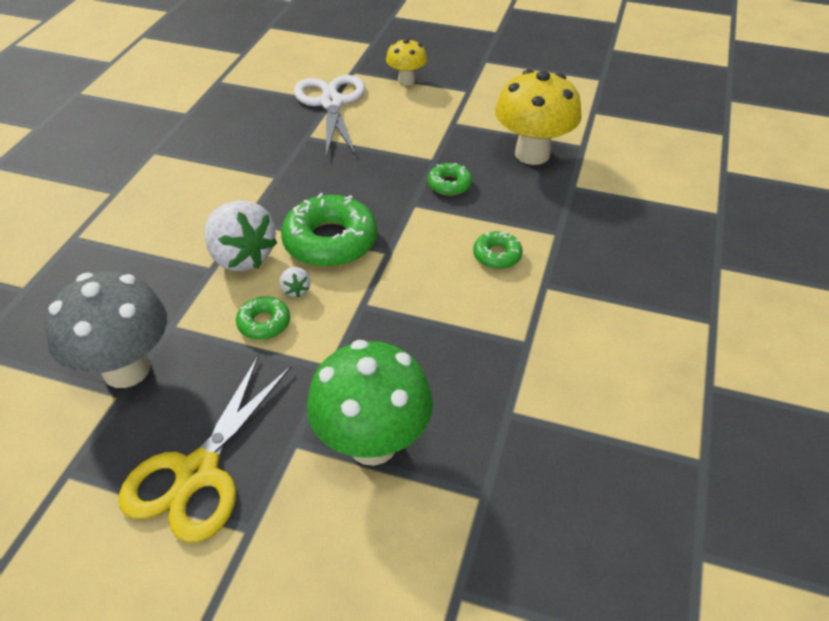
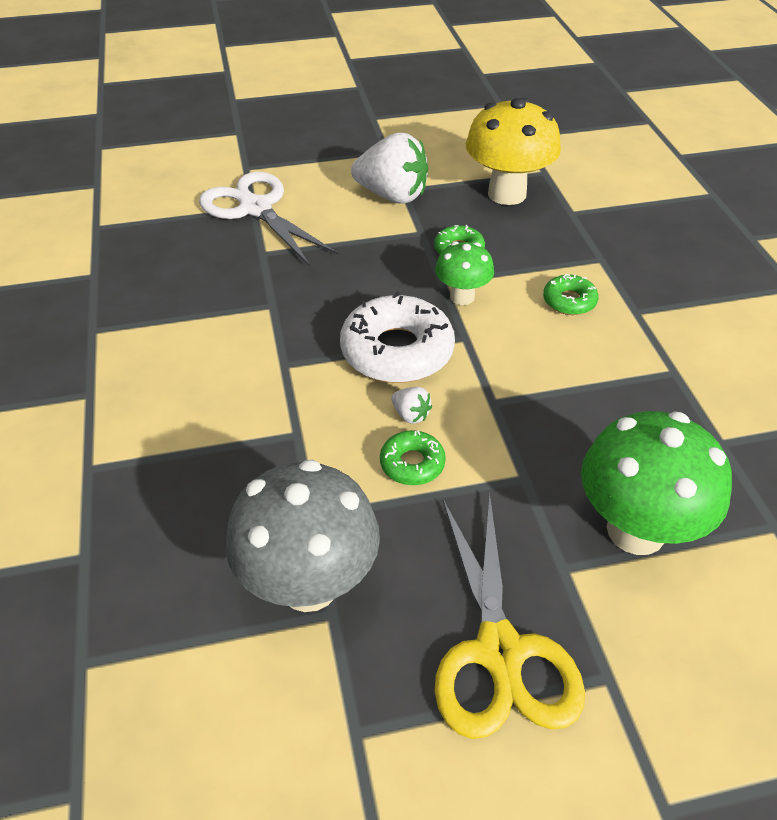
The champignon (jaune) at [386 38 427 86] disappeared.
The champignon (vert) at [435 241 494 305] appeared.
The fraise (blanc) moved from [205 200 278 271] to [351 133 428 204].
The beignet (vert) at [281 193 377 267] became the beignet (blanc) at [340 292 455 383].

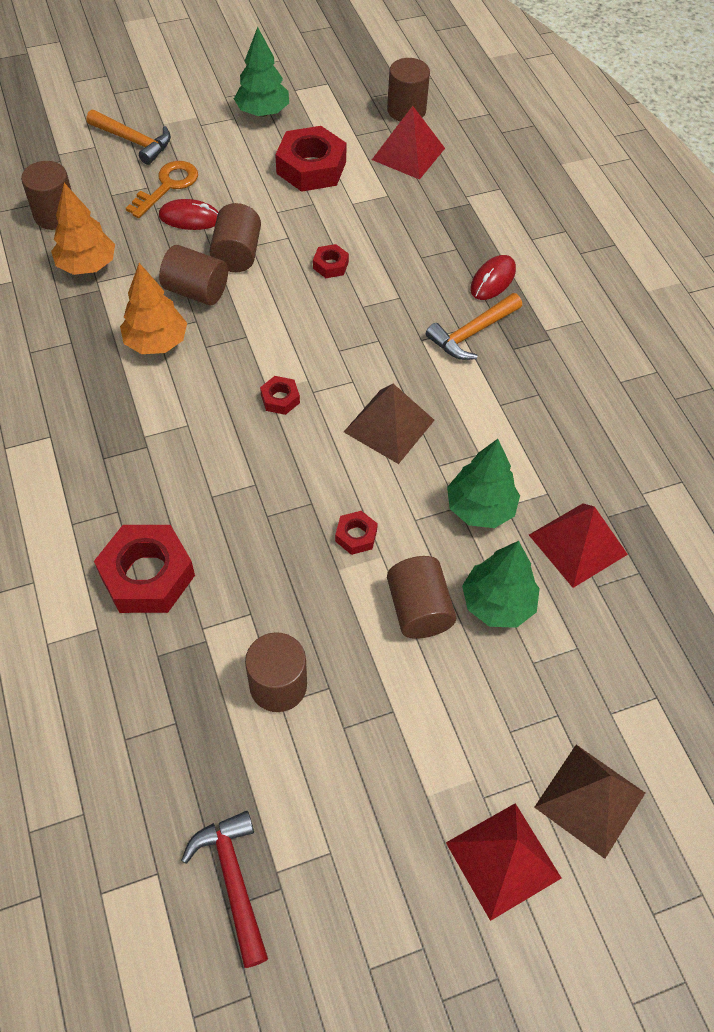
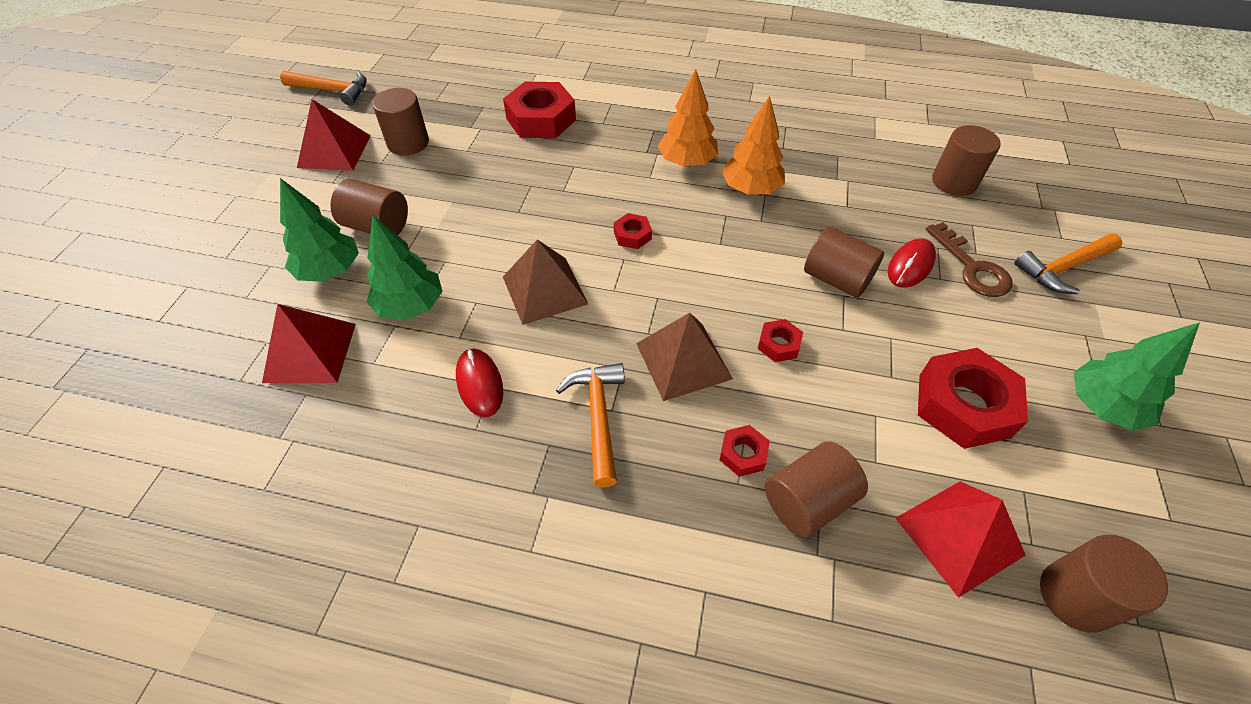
The arbre (orange) moved from [51 183 115 275] to [657 69 718 167].
The cylindre (marron) moved from [159 245 228 305] to [765 441 868 537].
The écrou (rouge) moved from [335 511 378 555] to [720 425 770 477].
The pyramide (rouge) moved from [446 803 561 921] to [297 99 371 171].
The souris (rouge) moved from [470 255 516 300] to [456 348 503 417].
The pyramide (marron) moved from [534 745 645 859] to [636 313 733 401].
The clé (orange) at [126 161 198 218] became the clé (marron) at [926 222 1013 297].
The marteau (rouge) at [181 811 268 968] became the marteau (orange) at [280 71 367 105].

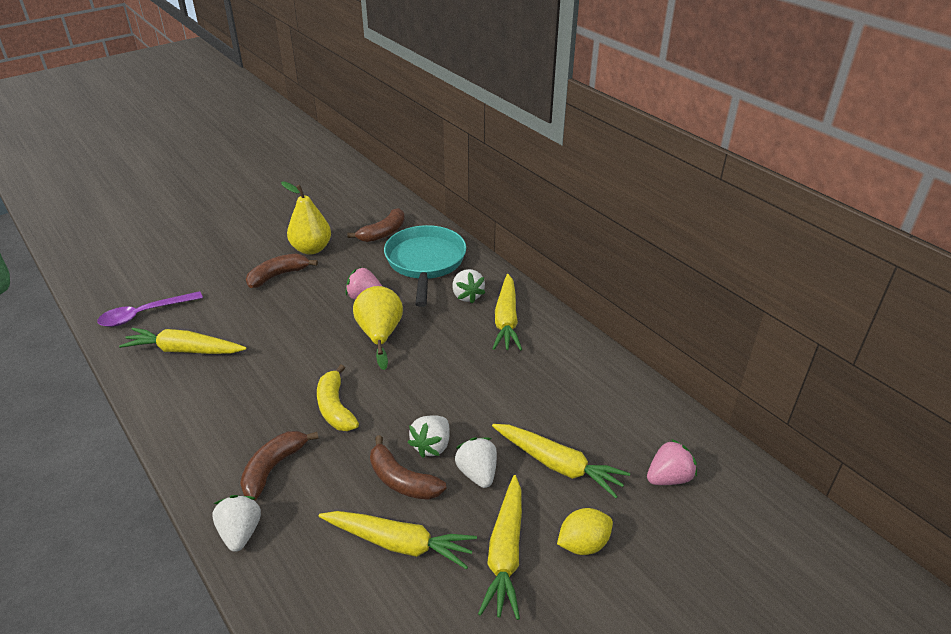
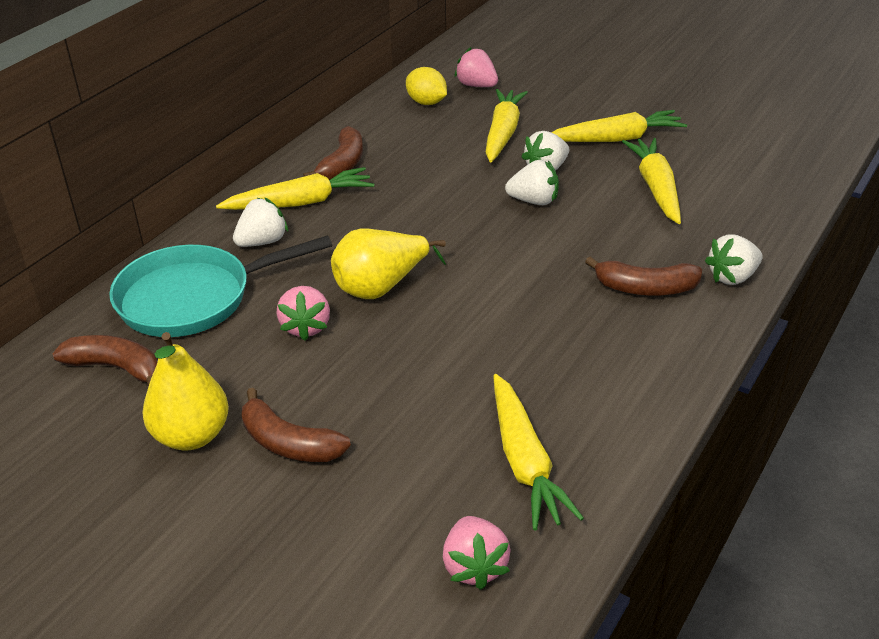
The banane (jaune) at [317 365 359 431] disappeared.
The banane (marron) moved from [370 435 446 500] to [303 126 363 180].
The citron (jaune) moved from [557 508 613 555] to [406 67 447 105].
The cuillère (violet) at [97 291 203 327] was replaced by the fraise (rose) at [443 516 511 590].

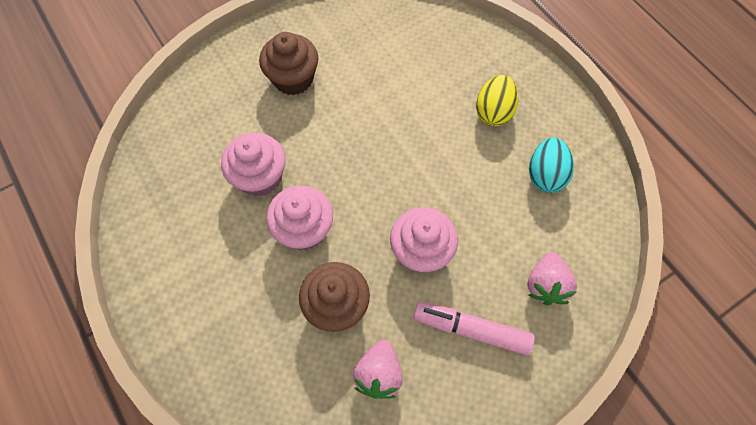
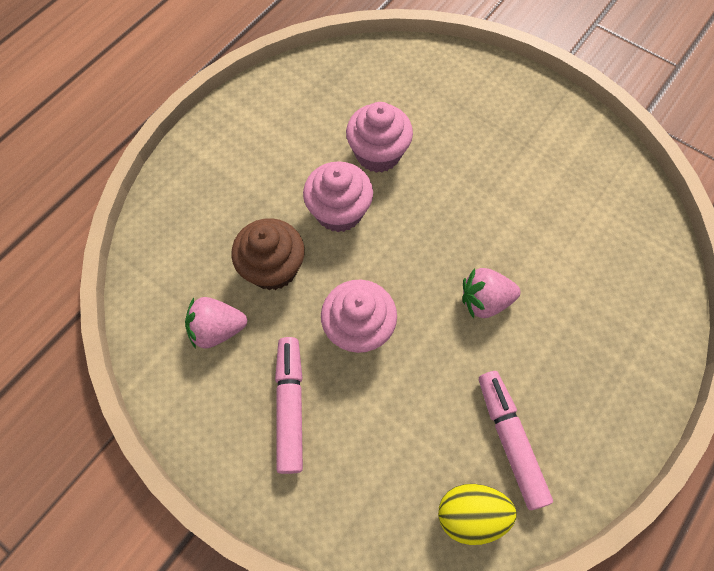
The muffin (marron) at [259 32 318 95] disappeared.
The œuf (jaune) moved from [476 75 518 126] to [438 484 516 545].
The fraise (rose) moved from [527 252 577 305] to [462 268 521 319].
The œuf (turquoise) at [529 138 574 193] was replaced by the feutre (rose) at [479 371 553 510].

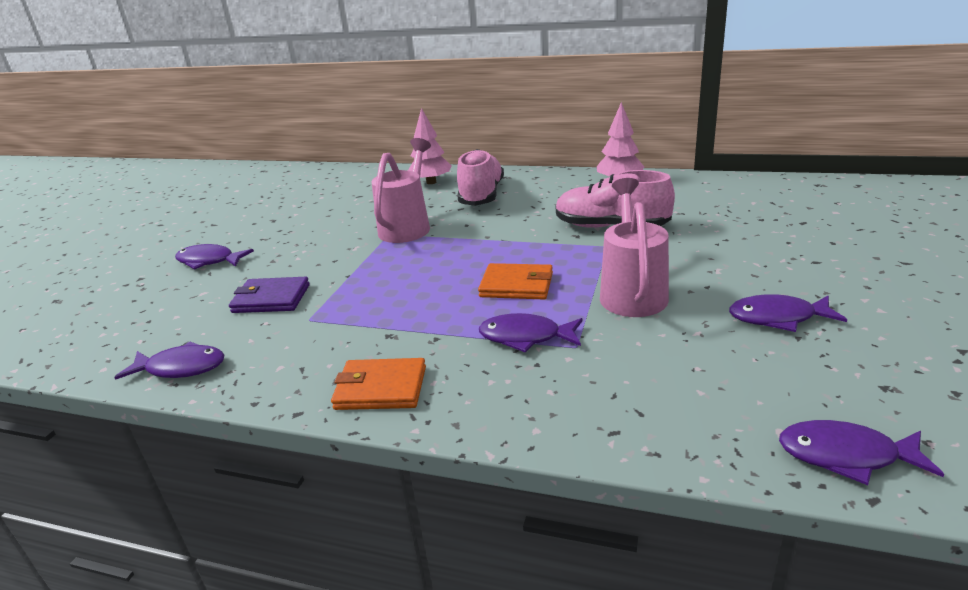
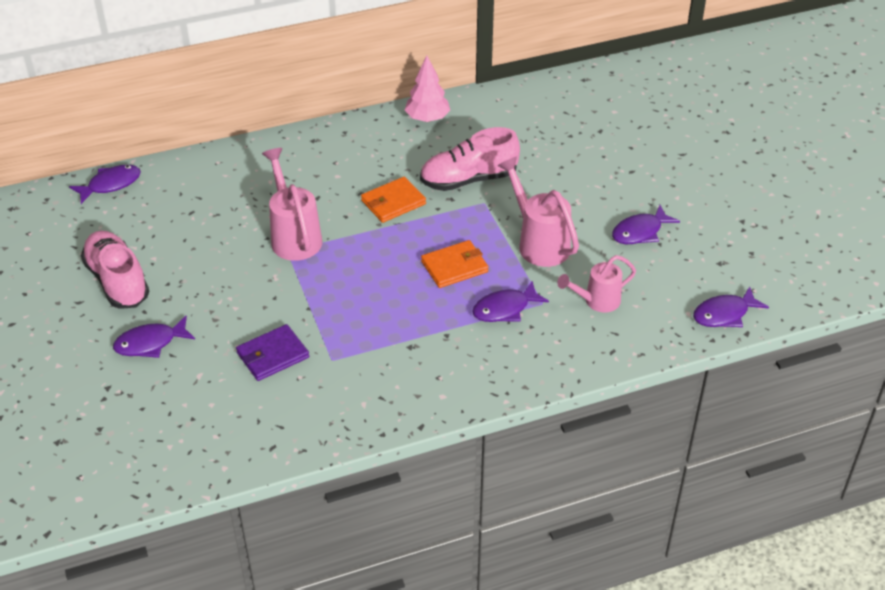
The arbre (rose) at [408 108 452 184] disappeared.
The arrosoir (rose) at [557 255 636 313] appeared.
The poisson (violet) moved from [114 342 225 380] to [69 165 141 204].
The portefeuille (orange) moved from [331 358 426 410] to [361 177 426 223].
The chaussure (rose) moved from [457 149 504 206] to [81 230 149 309].

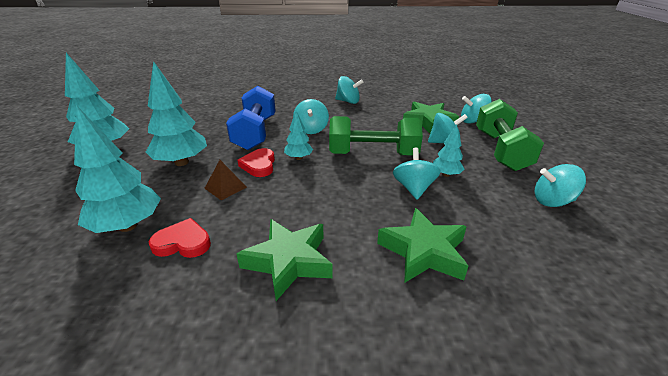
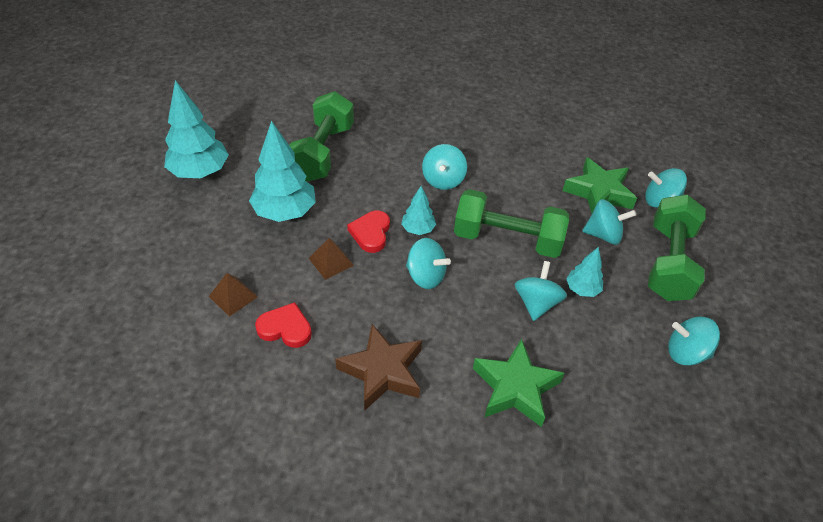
The haltère (bleu) at [226 86 276 150] disappeared.
The haltère (vert) at [289 91 354 182] appeared.
The toupie (turquoise) moved from [335 76 363 104] to [406 238 451 289].
The arbre (turquoise) at [74 105 161 233] was replaced by the pyramide (marron) at [209 273 258 317].
The étoile (vert) at [237 219 332 301] became the étoile (marron) at [335 324 422 411].

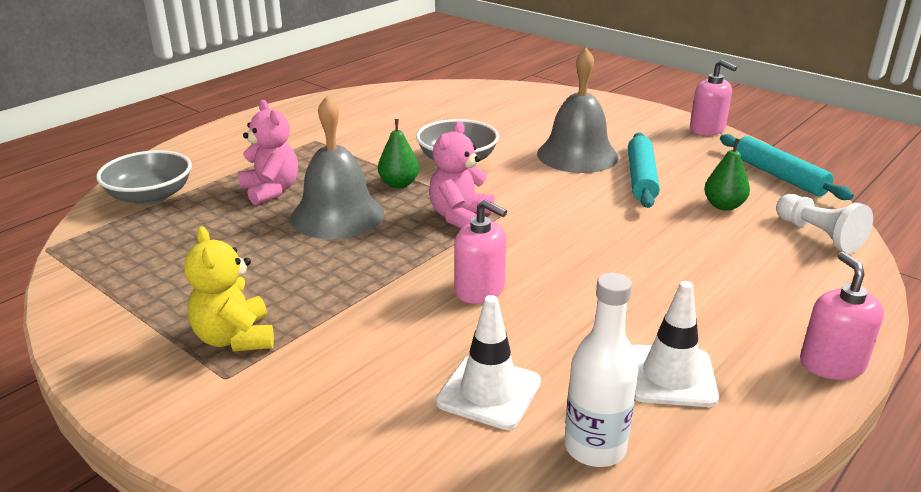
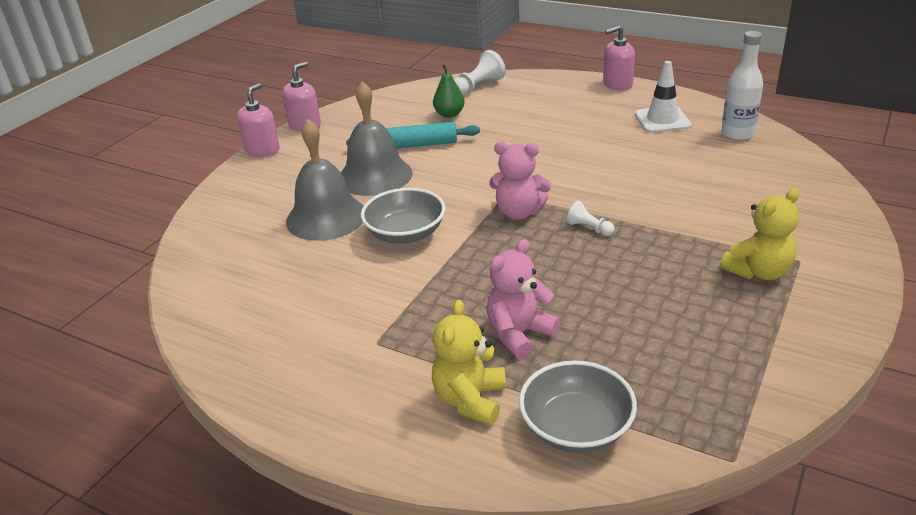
The poire (vert) at [378 119 419 188] disappeared.
The cône de chantier (blanc) at [436 295 541 430] disappeared.
The rouleau à pâtisserie (turquoise) at [720 134 854 200] disappeared.
The ours en peluche (jaune) at [432 300 506 426] appeared.
The pion (blanc) at [566 201 615 236] appeared.
The cloche (gris) moved from [291 96 384 239] to [286 119 363 241].
The distributeur de savon (rose) moved from [454 199 507 304] to [237 83 280 157].

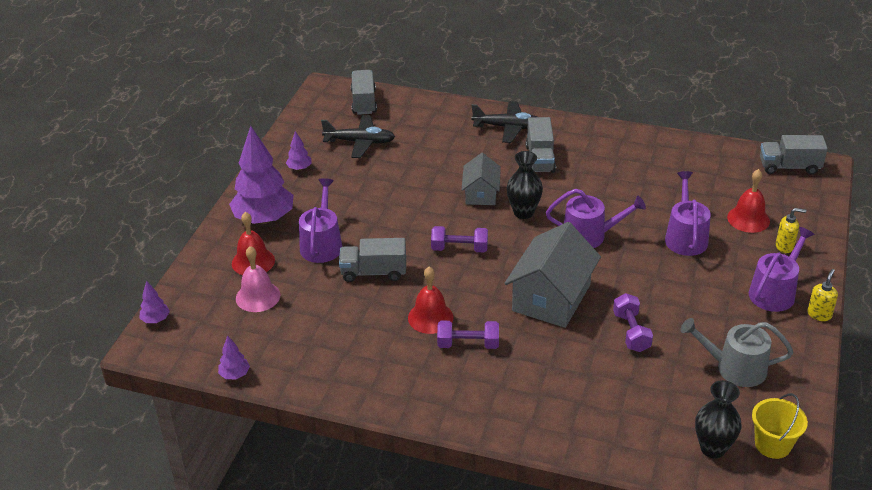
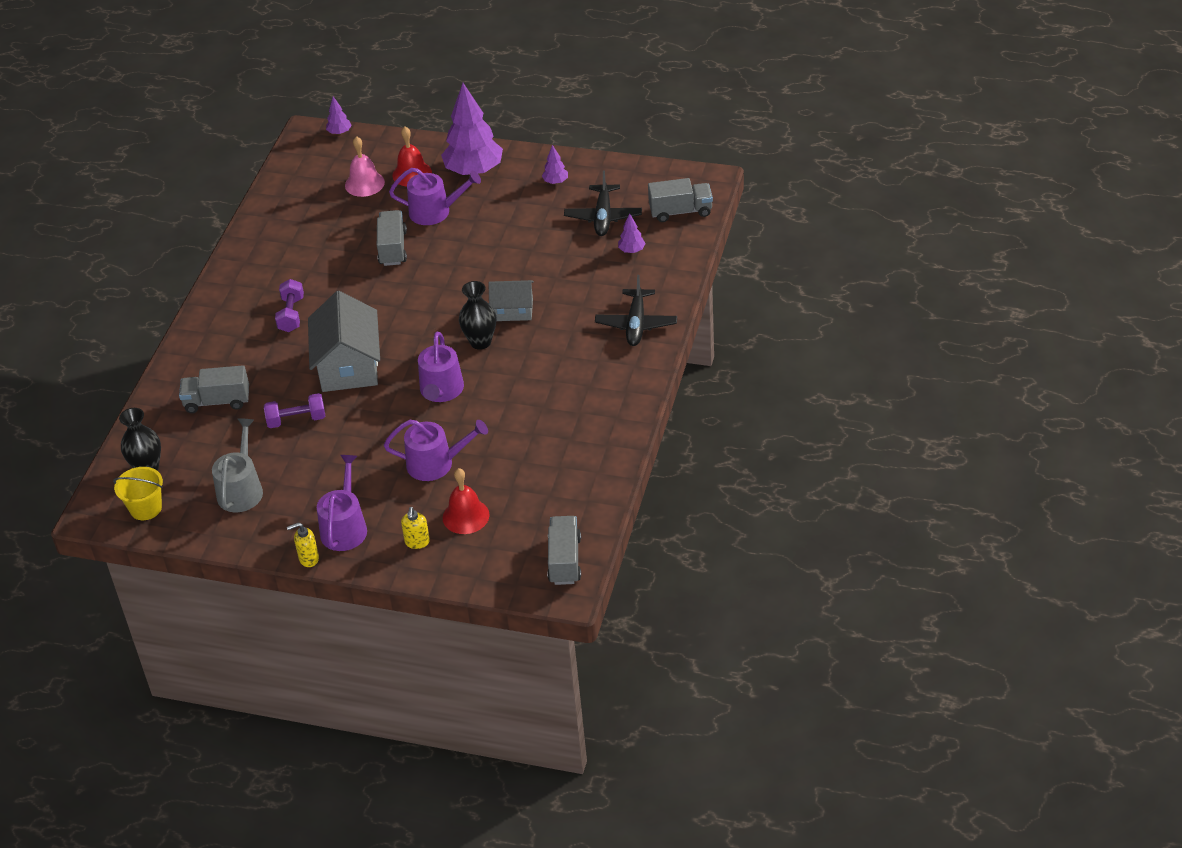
The cloche (rouge) at [408 267 453 334] disappeared.
The haltère (violet) at [431 226 488 252] disappeared.
The arbre (violet) moved from [218 335 250 380] to [618 213 646 253].
The camion (gris) moved from [526 117 556 173] to [179 365 249 413].
The maison (gris) at [505 222 601 328] turned 60 degrees clockwise.
The arrosoir (violet) at [749 227 815 312] turned 120 degrees counterclockwise.
The distributeur de savon (jaune) at [807 269 838 321] turned 135 degrees clockwise.

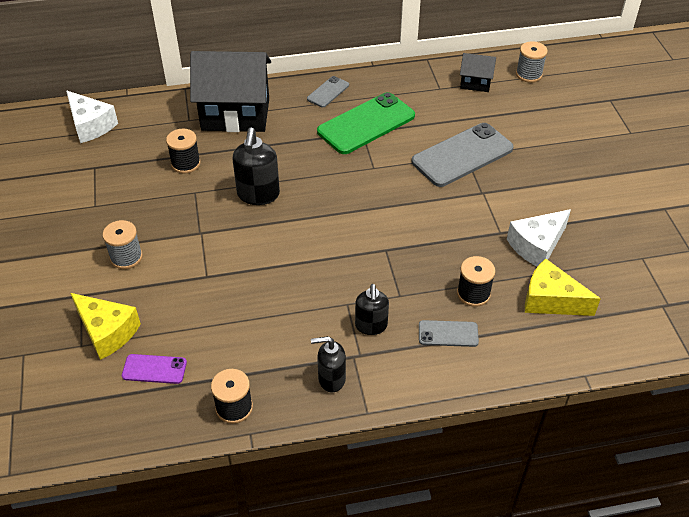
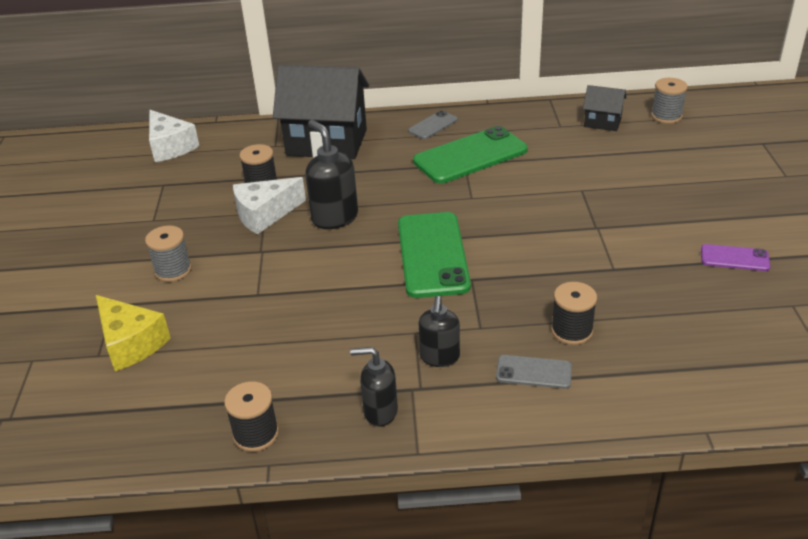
The téléphone (gris) at [412 123 514 187] disappeared.
The fromage (jaune) at [525 259 601 316] disappeared.
The téléphone (vert) at [398 212 471 298] appeared.
The téléphone (violet) moved from [122 354 187 384] to [701 244 770 271].
The fromage (blanc) moved from [507 209 571 267] to [233 177 306 234].
The distributeur de savon (noir) at [233 128 280 205] turned 135 degrees clockwise.

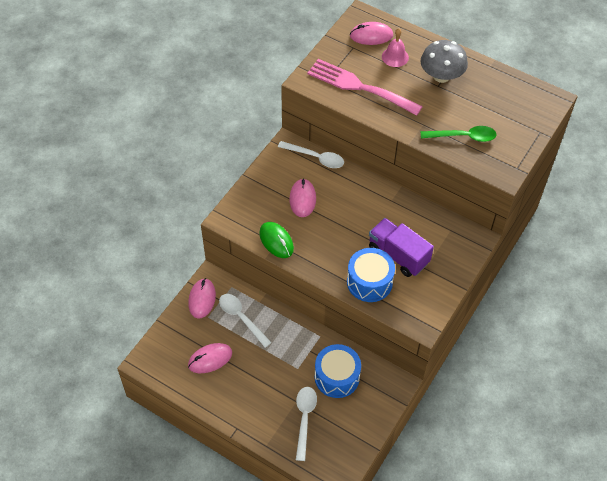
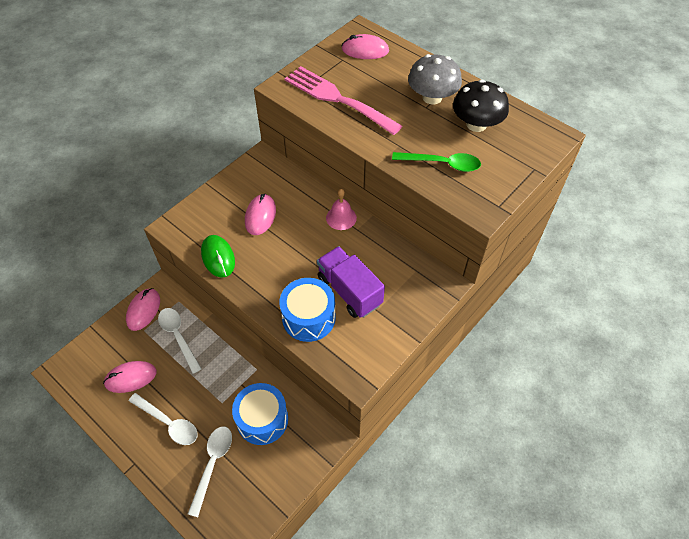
The champignon (noir) at [453 80 509 132] appeared.
The cuillère (blanc) moved from [278 141 344 168] to [129 393 198 445].
The cloche (rose) moved from [382 28 409 67] to [326 189 357 230].

